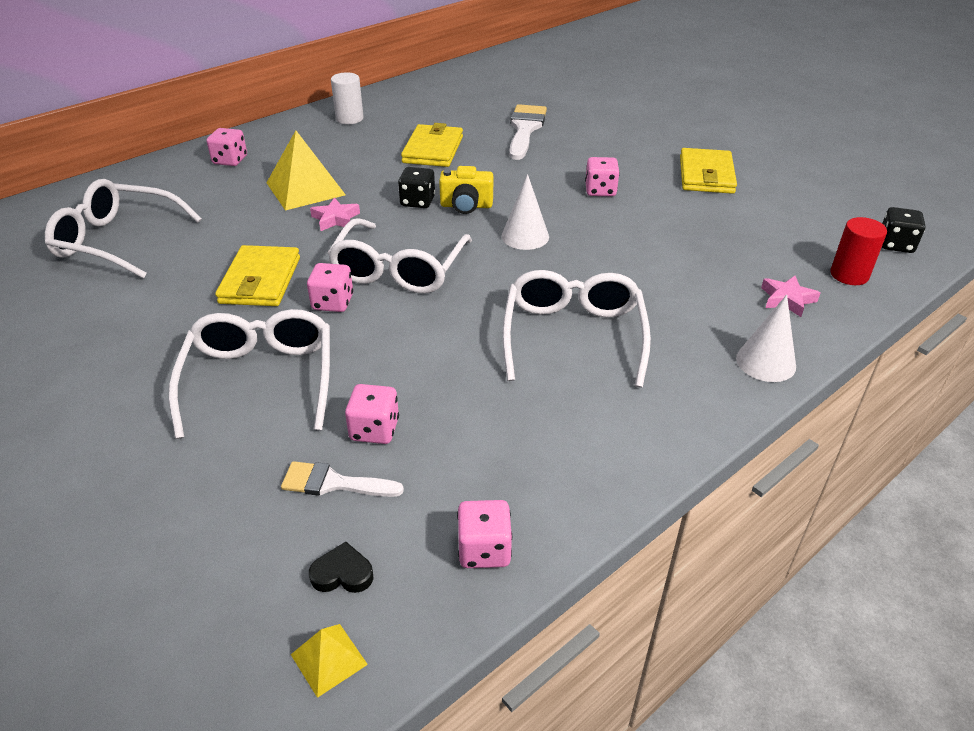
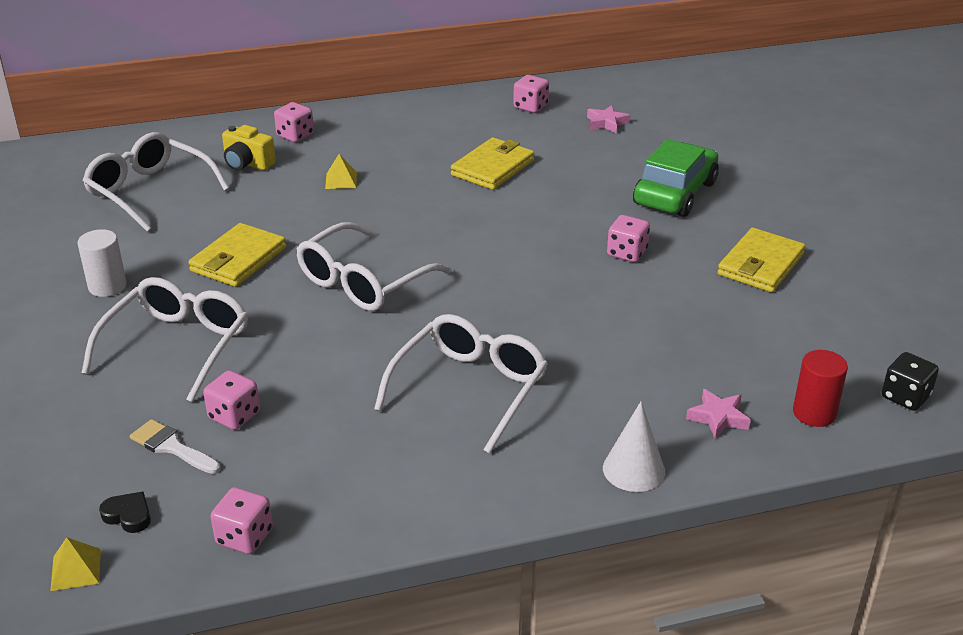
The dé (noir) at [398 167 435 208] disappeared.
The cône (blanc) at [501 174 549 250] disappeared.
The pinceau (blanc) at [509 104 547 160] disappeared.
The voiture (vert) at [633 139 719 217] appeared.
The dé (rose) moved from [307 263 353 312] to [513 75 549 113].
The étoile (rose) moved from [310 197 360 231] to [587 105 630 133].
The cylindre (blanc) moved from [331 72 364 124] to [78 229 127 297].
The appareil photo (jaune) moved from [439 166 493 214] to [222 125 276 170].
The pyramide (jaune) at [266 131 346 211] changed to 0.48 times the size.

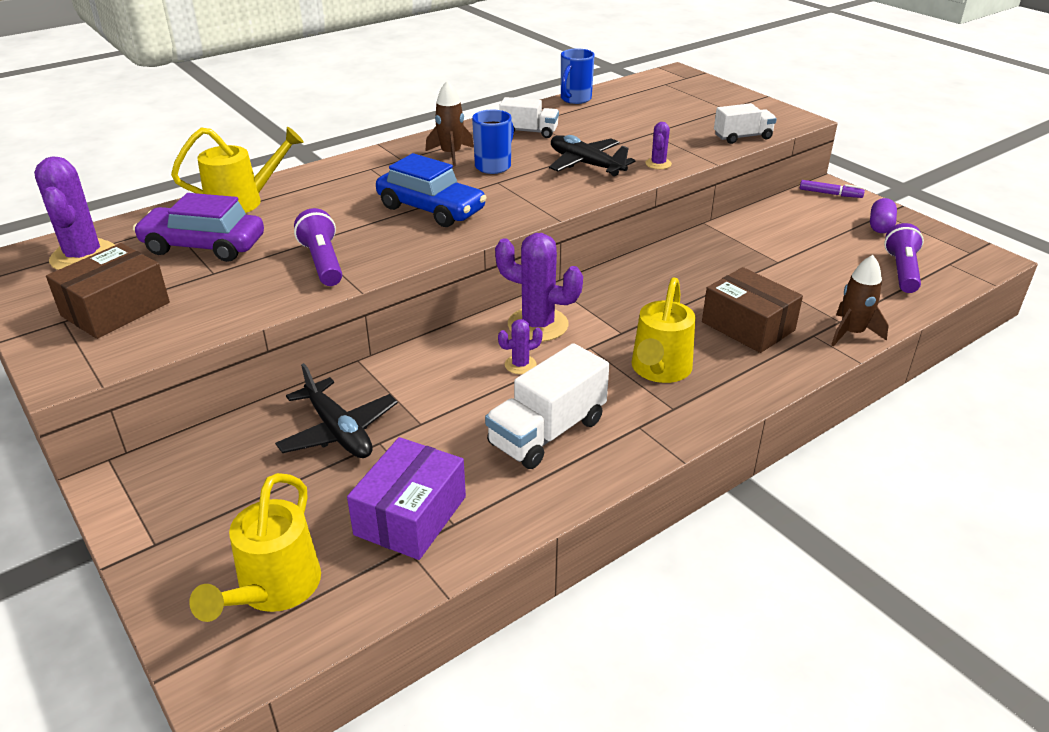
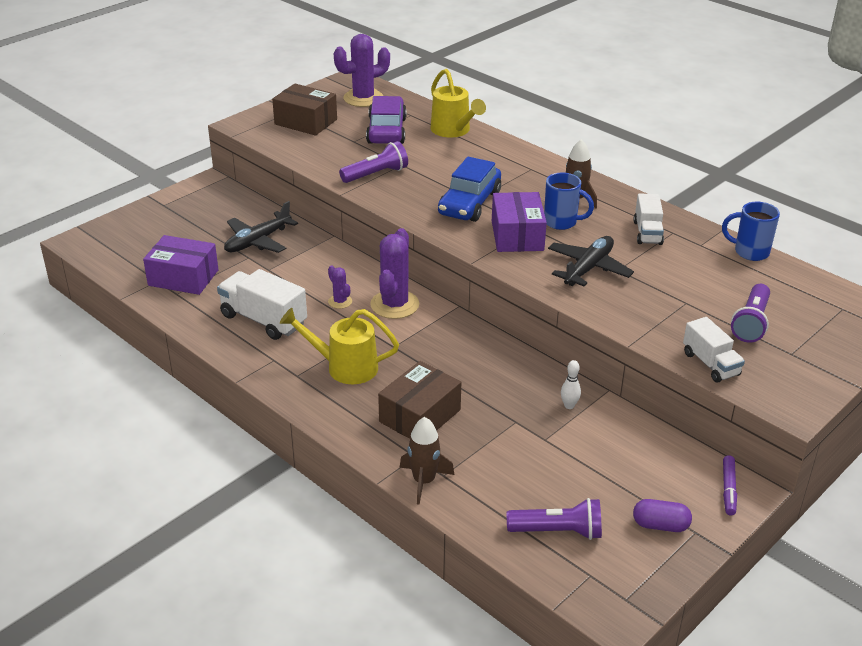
The arrosoir (jaune) at [189 473 321 622] disappeared.
The cactus (violet) at [646 122 672 169] disappeared.
The boîte (violet) at [492 192 547 252] appeared.
The quille (blanc) at [561 360 581 409] appeared.
The lampe de poche (violet) at [731 284 770 343] appeared.

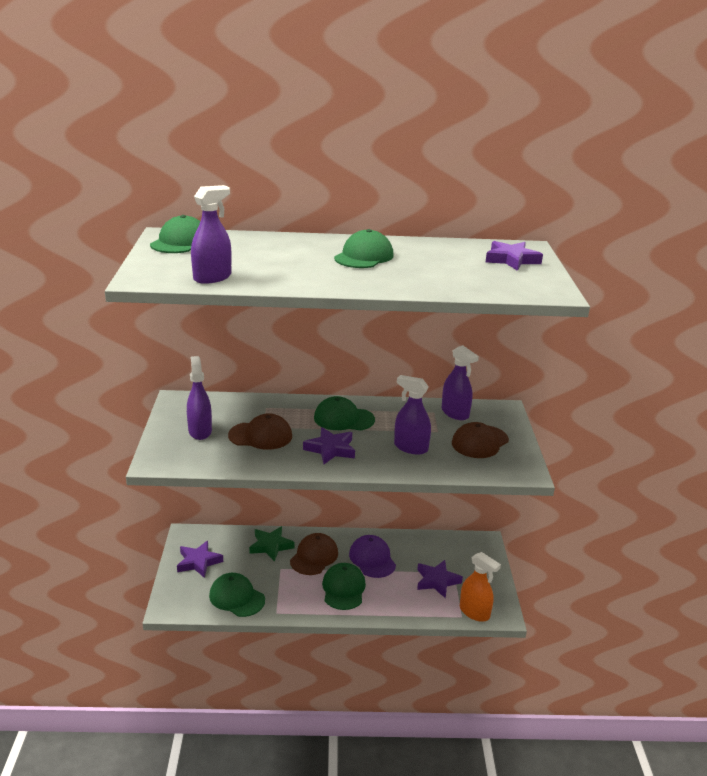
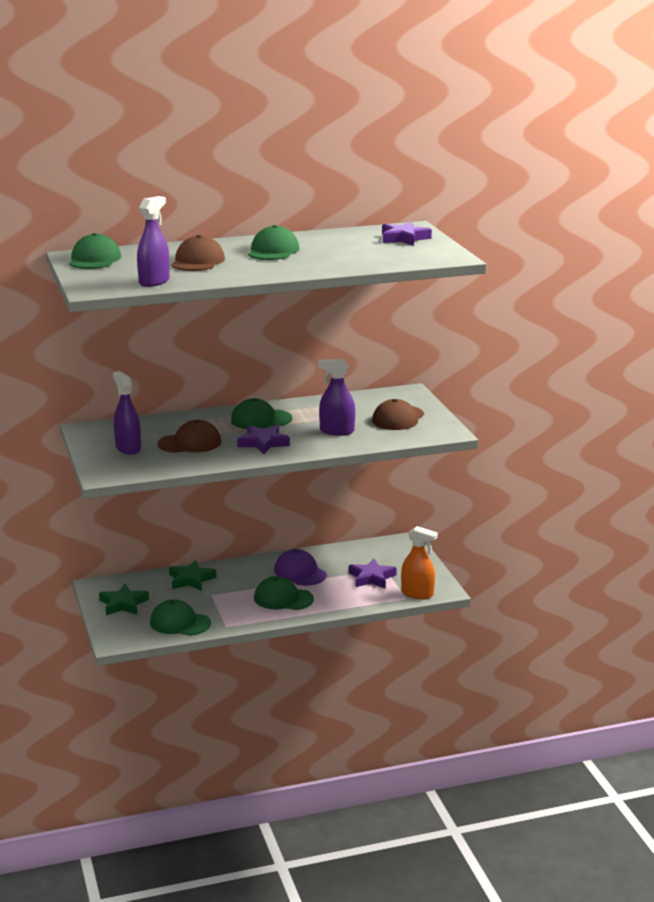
The vaporisateur (violet) at [442 345 479 420] disappeared.
The casquette (marron) moved from [290 533 338 575] to [171 235 225 271].
The étoile (violet) at [177 541 223 578] became the étoile (vert) at [99 584 149 615].
The casquette (vert) at [322 563 366 610] turned 60 degrees counterclockwise.

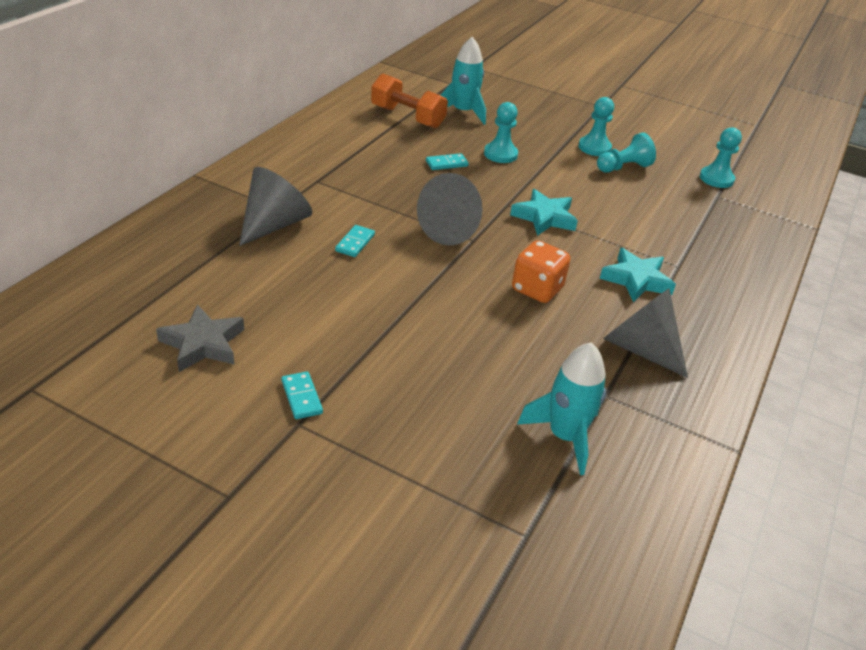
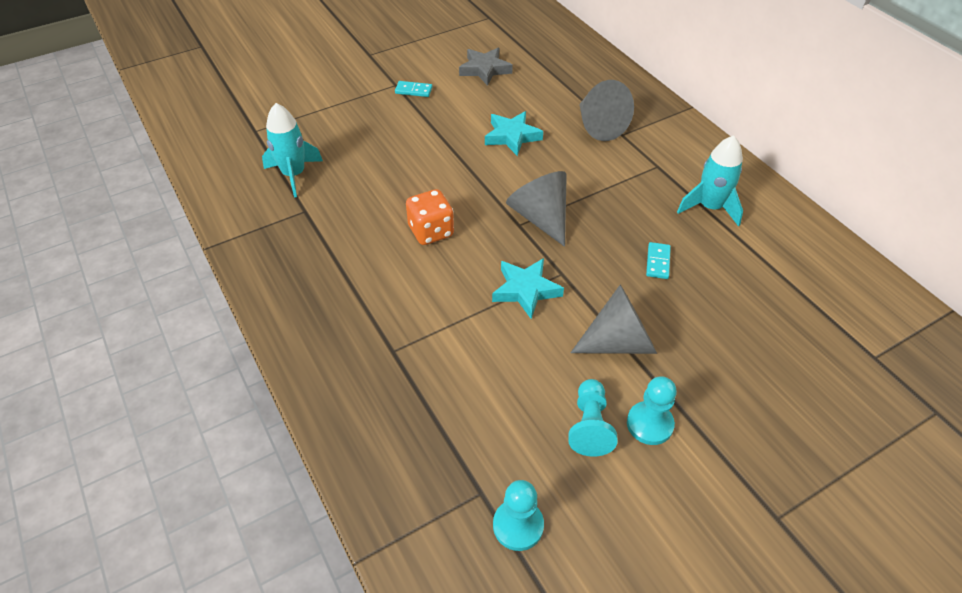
The domino (turquoise) at [335 225 375 257] disappeared.
The haltère (orange) at [371 73 448 128] disappeared.
The pion (turquoise) at [484 102 518 163] disappeared.
The fusée (turquoise) moved from [440 37 486 125] to [677 135 743 227].
The étoile (turquoise) moved from [600 248 676 302] to [485 111 543 156].
The cône (gris) moved from [603 288 688 378] to [570 285 657 354].

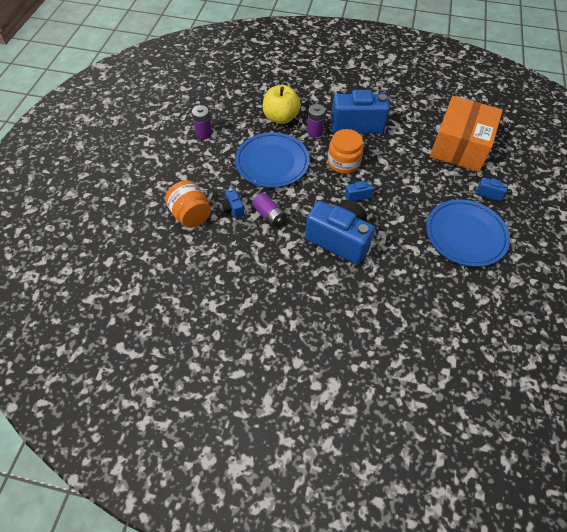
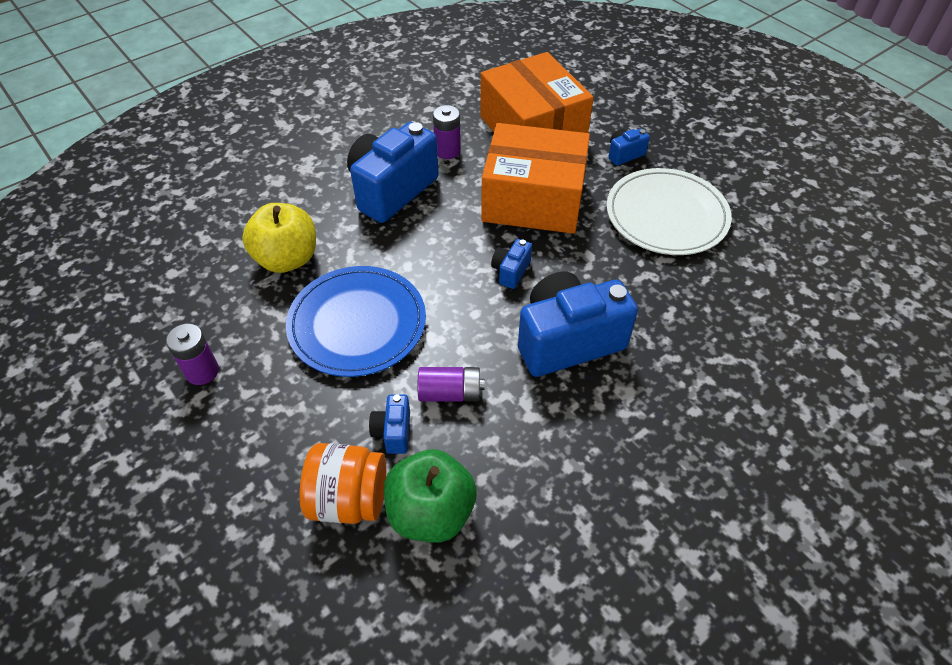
The bocal (orange) at [328 129 363 174] disappeared.
The pomme (vert) at [384 449 477 542] appeared.
The boîte (orange) at [481 123 590 234] appeared.
The pile (violet) moved from [307 104 325 138] to [433 105 461 159].
The assiette (bleu) at [426 200 510 267] became the assiette (blanc) at [606 168 732 255].
The appareil photo (bleu) at [220 188 244 218] turned 75 degrees clockwise.

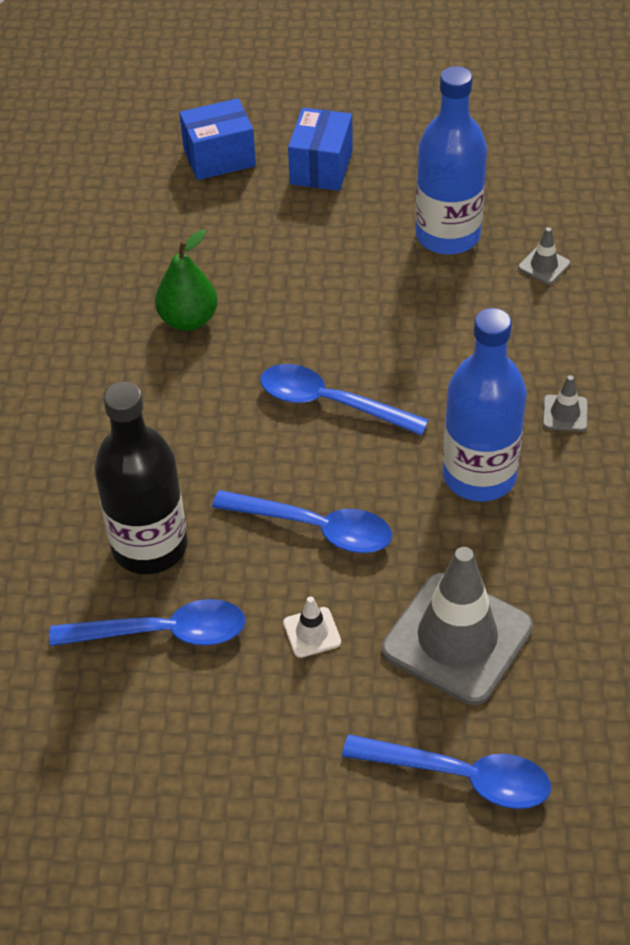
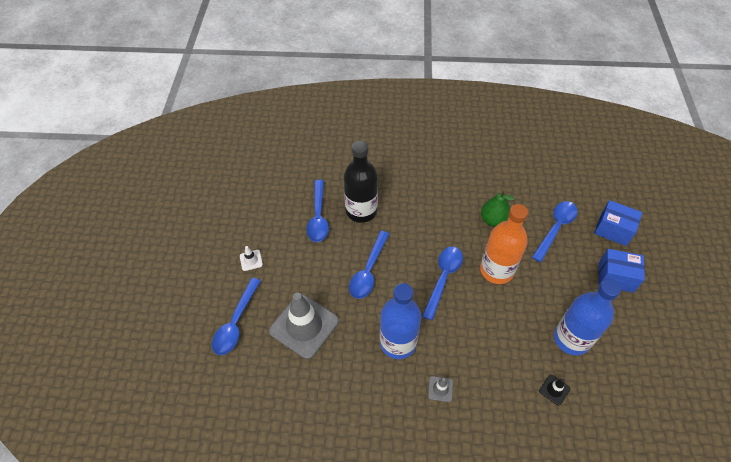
The bouteille (orange) at [480 204 528 284] appeared.
The cuillère (bleu) at [532 201 578 262] appeared.
The cône de chantier (blanc) moved from [283 596 341 658] to [240 246 263 271].
The cône de chantier (gris) at [518 227 571 285] became the cône de chantier (noir) at [539 375 570 405].
The boîte (bleu) at [179 98 256 180] turned 45 degrees counterclockwise.

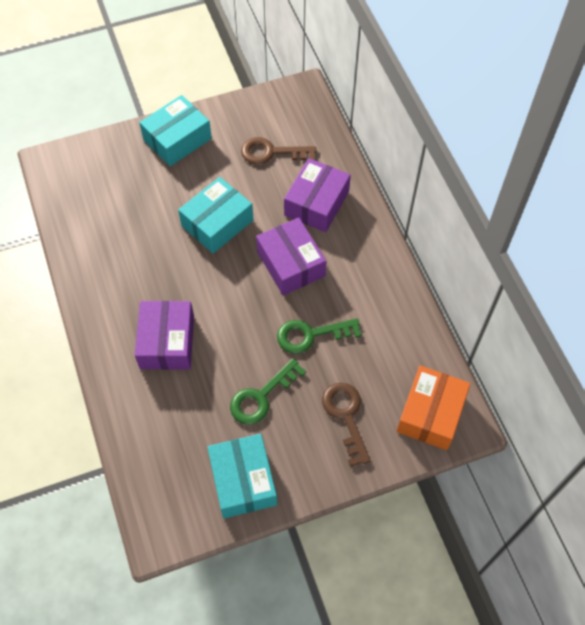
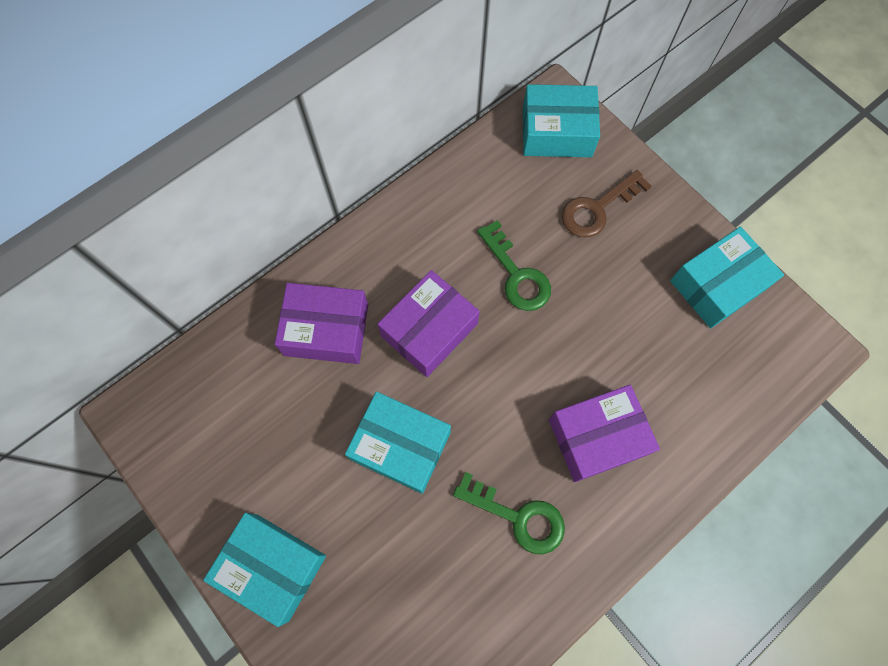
The clé (marron) at [241 137 316 164] disappeared.
The clé (vert) moved from [230 358 306 425] to [453 472 565 554].
The boîte (orange) at [397 366 471 450] became the boîte (turquoise) at [523 84 600 157].

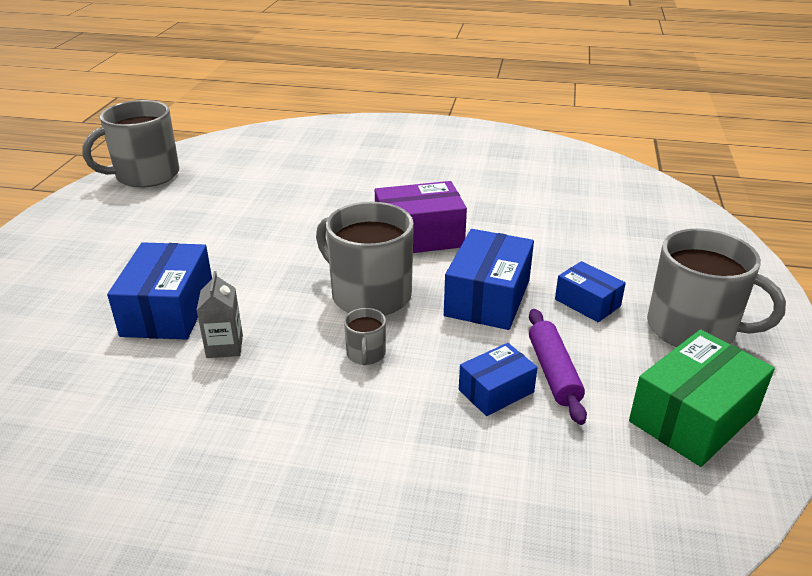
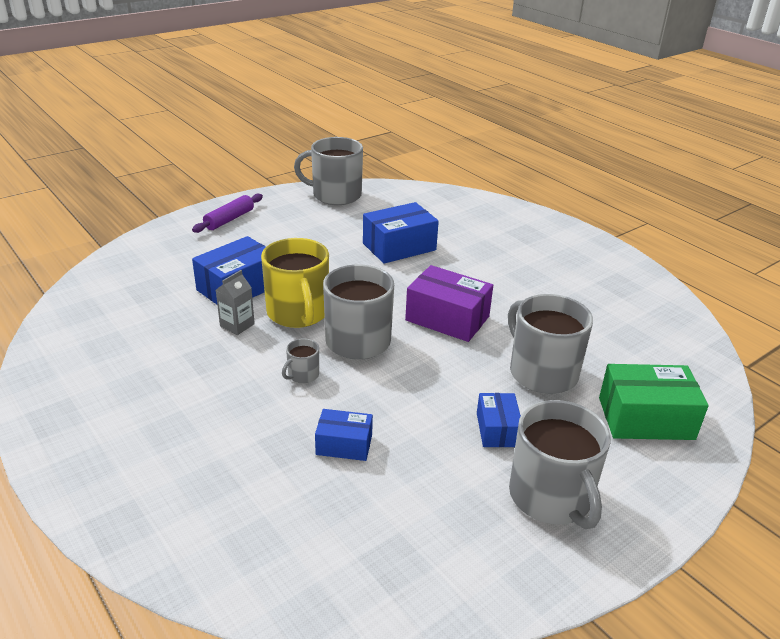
The tasse (jaune) at [261 238 329 328] appeared.
The tasse (gris) at [508 294 593 394] appeared.
The boîte (bleu) moved from [444 229 534 330] to [363 202 439 264].
The rouleau à pâtisserie (violet) moved from [529 309 587 425] to [192 194 263 233].
The boîte (vert) moved from [629 329 775 467] to [599 364 709 440].

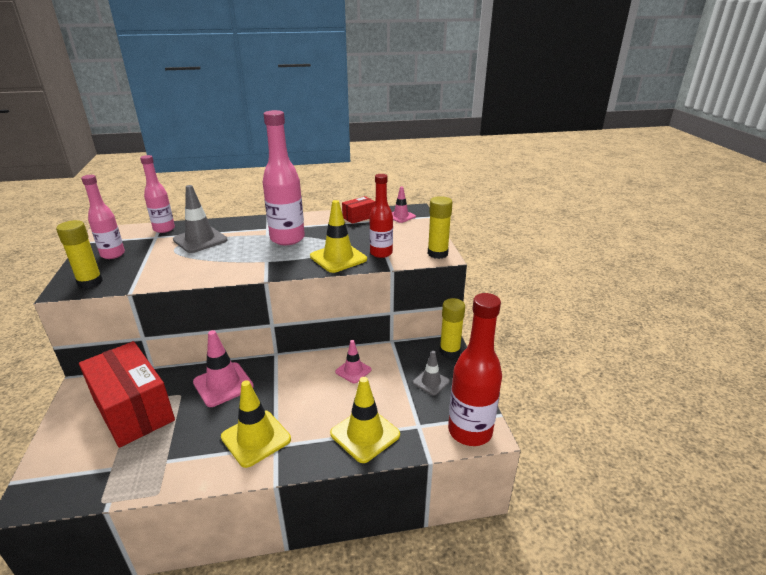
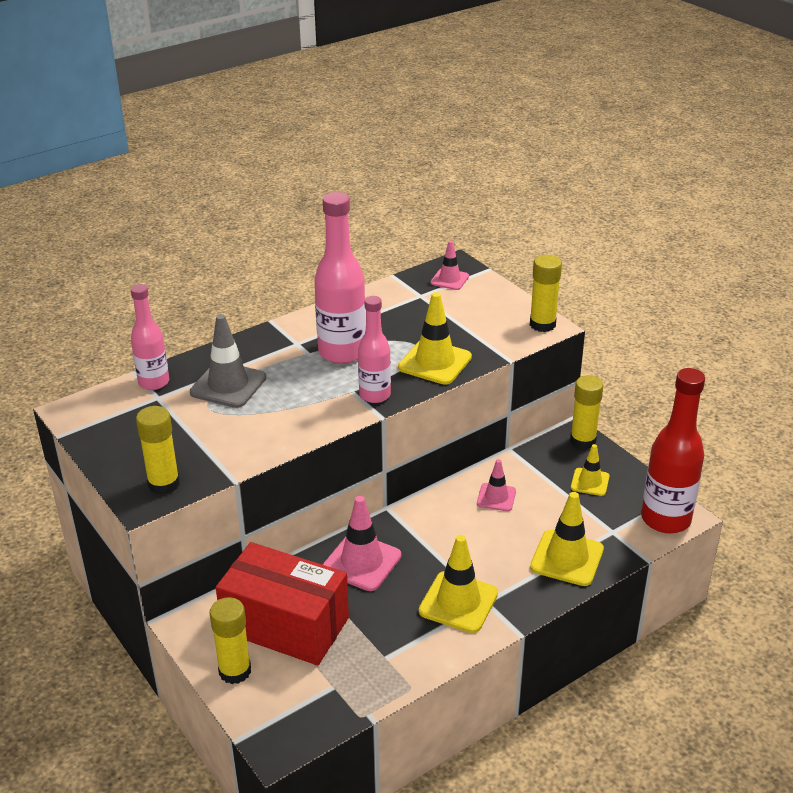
The boîte (rouge) at [342 196 375 224] disappeared.
The bouteille (rouge) at [369 174 393 258] disappeared.
The bâton de colle (jaune) at [209 597 251 684] appeared.
The bouteille (rose) moved from [81 175 125 259] to [358 296 391 403].
The cône de chantier (gris) at [413 351 450 396] became the cône de chantier (jaune) at [571 444 609 496].

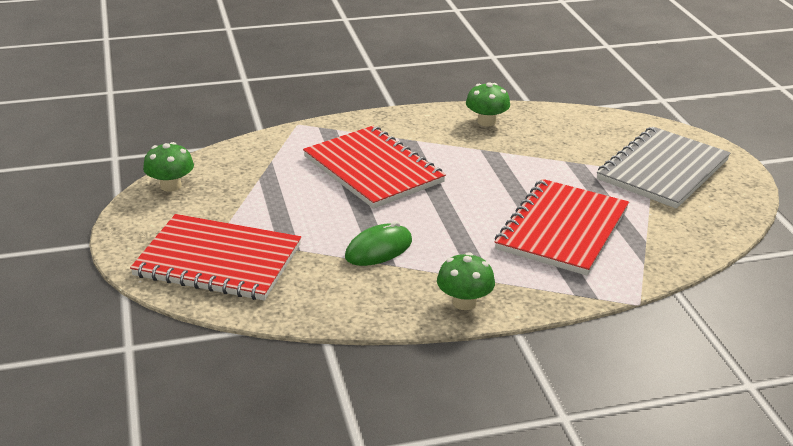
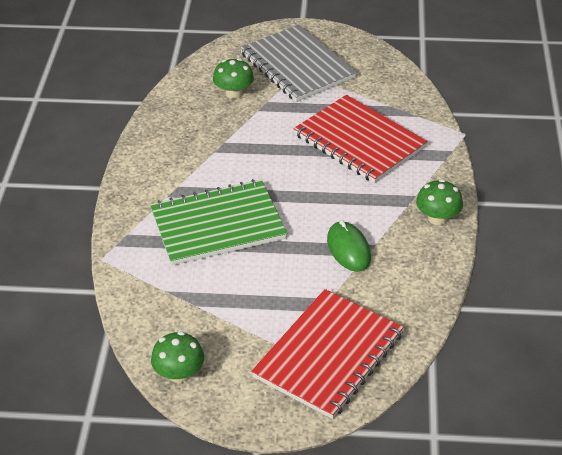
The champignon (vert) moved from [466 82 510 126] to [213 58 254 99].
The carnet (rouge) at [303 126 446 209] became the carnet (vert) at [150 179 287 265].

